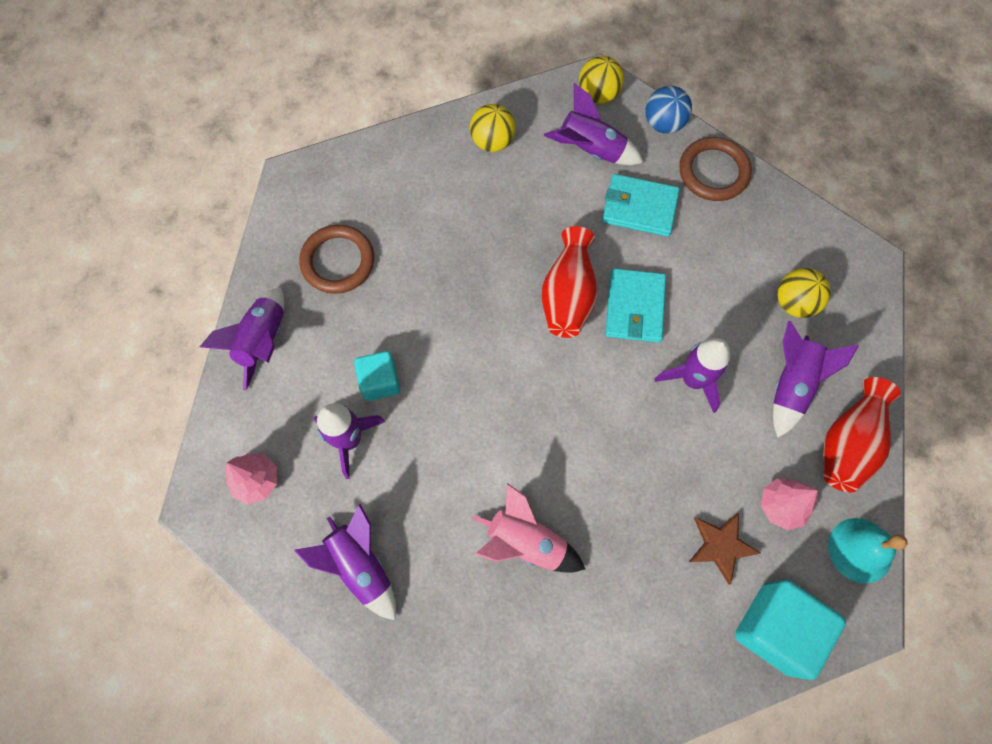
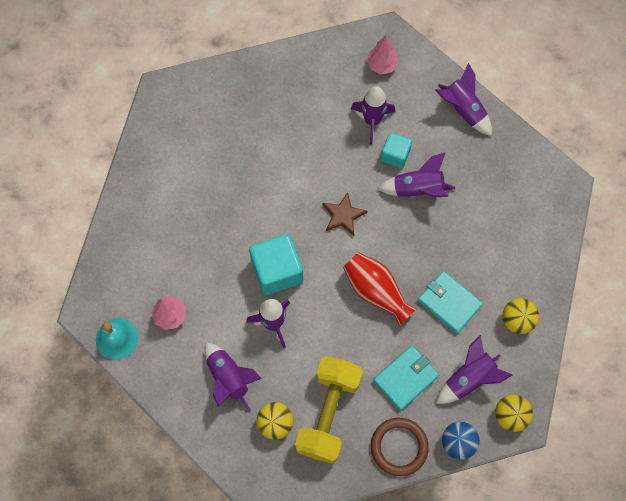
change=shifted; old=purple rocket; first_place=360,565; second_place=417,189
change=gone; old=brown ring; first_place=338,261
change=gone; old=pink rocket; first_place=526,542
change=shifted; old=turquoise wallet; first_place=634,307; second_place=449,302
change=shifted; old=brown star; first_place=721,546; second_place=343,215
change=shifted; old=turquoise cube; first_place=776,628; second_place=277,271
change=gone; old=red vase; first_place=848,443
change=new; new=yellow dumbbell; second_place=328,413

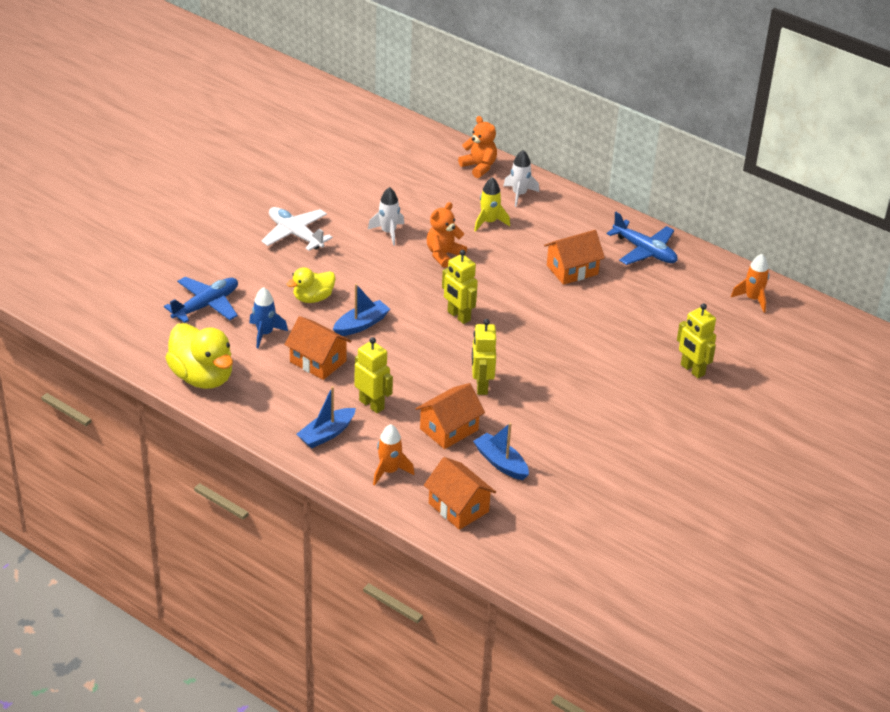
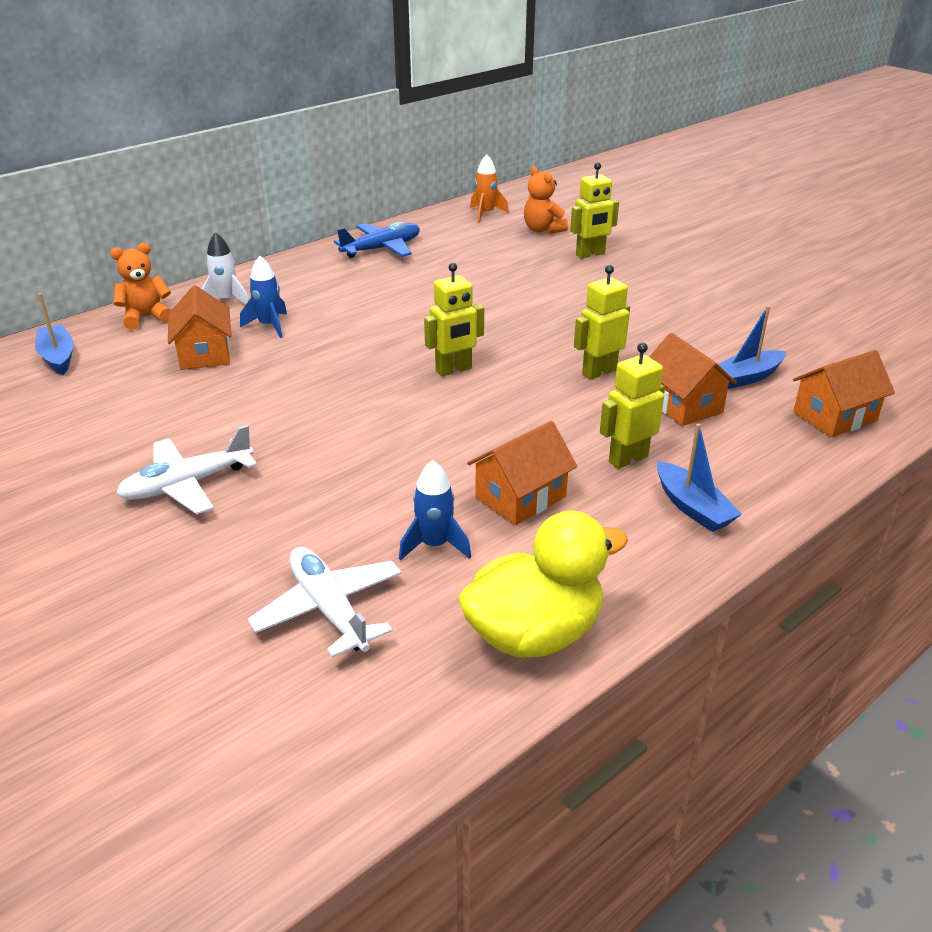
change=repainted; old=blue plane; new=white plane; first_place=206,305; second_place=329,609
change=gone; old=yellow duck; first_place=313,298
change=shifted; old=blue boat; first_place=361,325; second_place=58,357
change=gone; old=white rocket; first_place=388,232
change=gone; old=orange rocket; first_place=389,471
change=shifted; old=orange teddy bear; first_place=443,255; second_place=543,230
change=rotated; old=yellow robot; first_place=481,386; second_place=599,372; degrees=135
change=repainted; old=yellow rocket; new=blue rocket; first_place=489,222; second_place=269,326
change=shifted; old=orange house; first_place=572,270; second_place=204,353

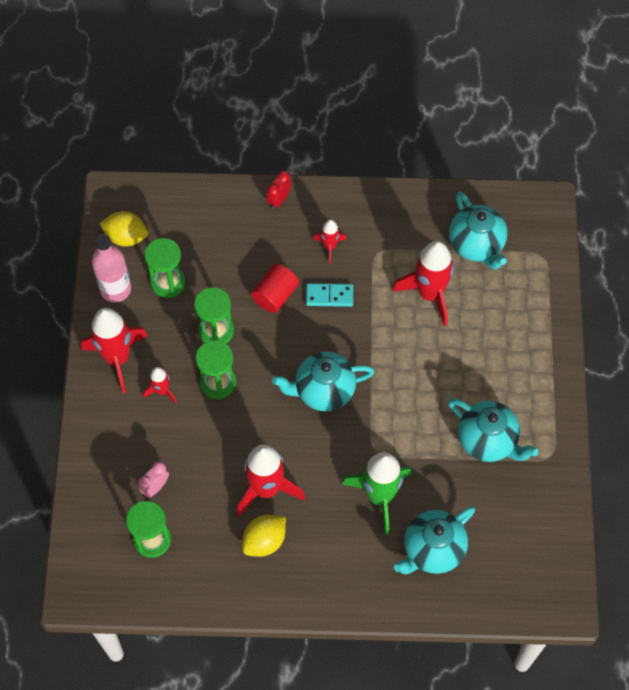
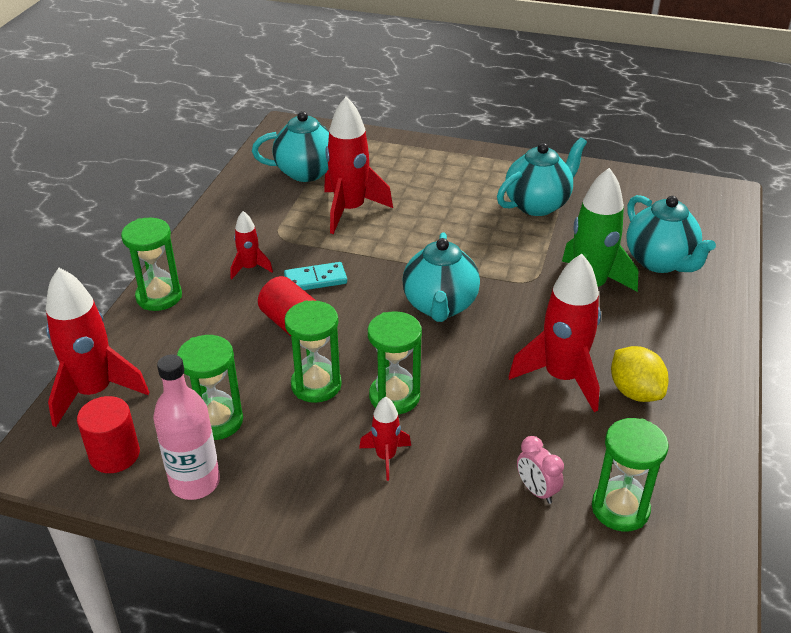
change=shifted; old=red rocket; first_place=117,358; second_place=95,392
change=swapped; old=yellow lemon; new=red cylinder; first_place=126,237; second_place=114,455
change=swapped; old=red clock; new=green hourglass; first_place=279,200; second_place=159,296
change=rotated; old=turquoise domino; first_place=329,296; second_place=315,280; degrees=60

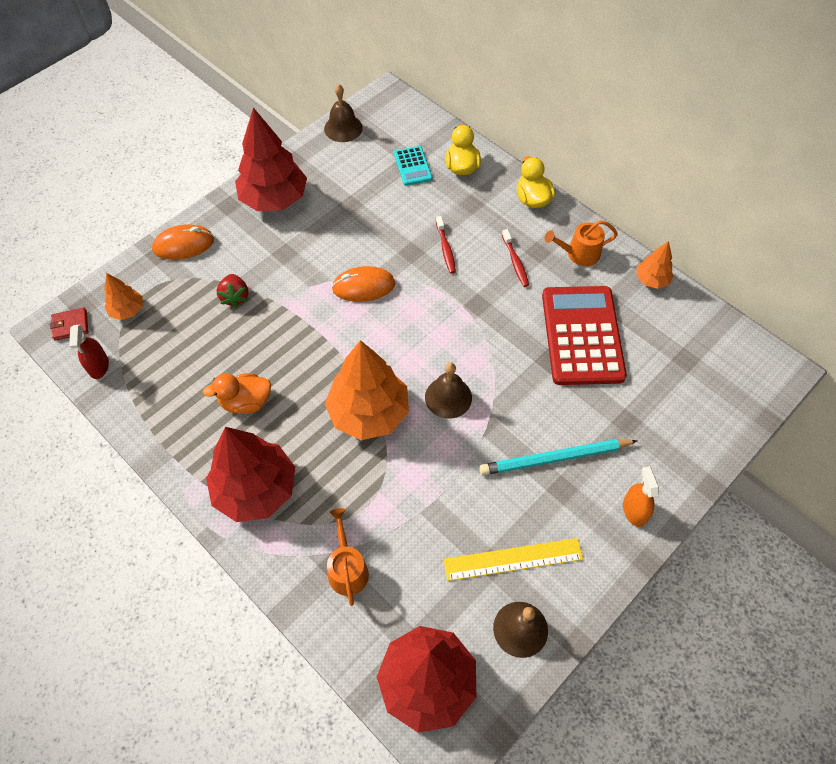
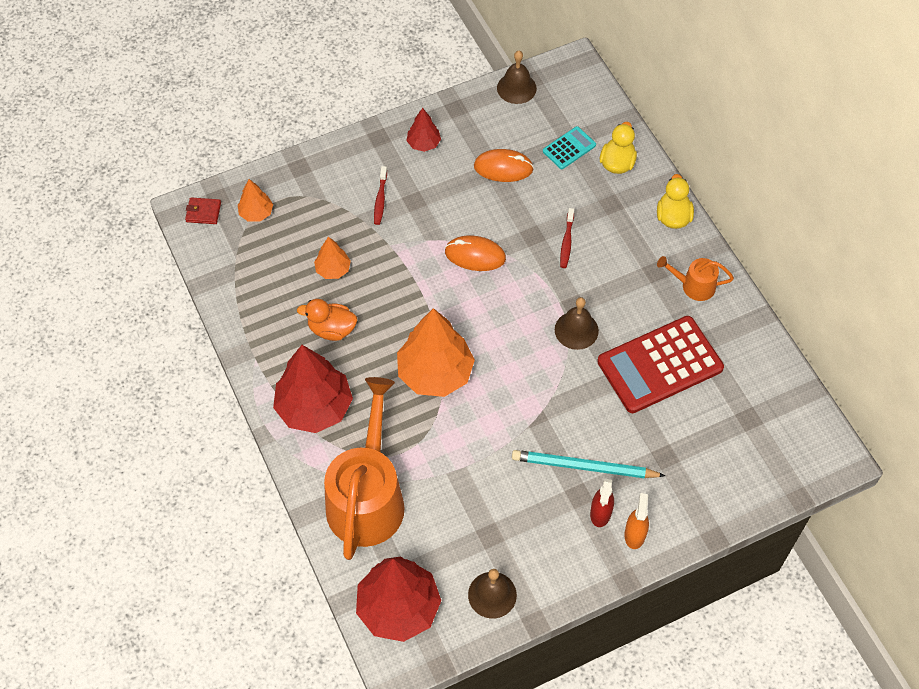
change=shifted; old=red spray bottle; first_place=99,366; second_place=600,513
change=shifted; old=orange mouse; first_place=184,245; second_place=503,168
change=gone; old=red strawberry; first_place=235,297
change=scaled; old=red tree; first_place=274,199; second_place=424,144; factor=0.49
change=scaled; old=orange watering can; first_place=347,569; second_place=367,498; factor=2.18
change=rotated; old=turquoise calculator; first_place=412,166; second_place=569,148; degrees=-135
change=shifted; old=brown bell; first_place=448,397; second_place=576,330
change=gone; old=yellow ruler; first_place=513,559
change=shifted; old=red toothbrush; first_place=515,262; second_place=380,199
change=rotated; old=red calculator; first_place=582,335; second_place=660,365; degrees=-135
change=shifted; old=orange tree; first_place=651,280; second_place=333,269

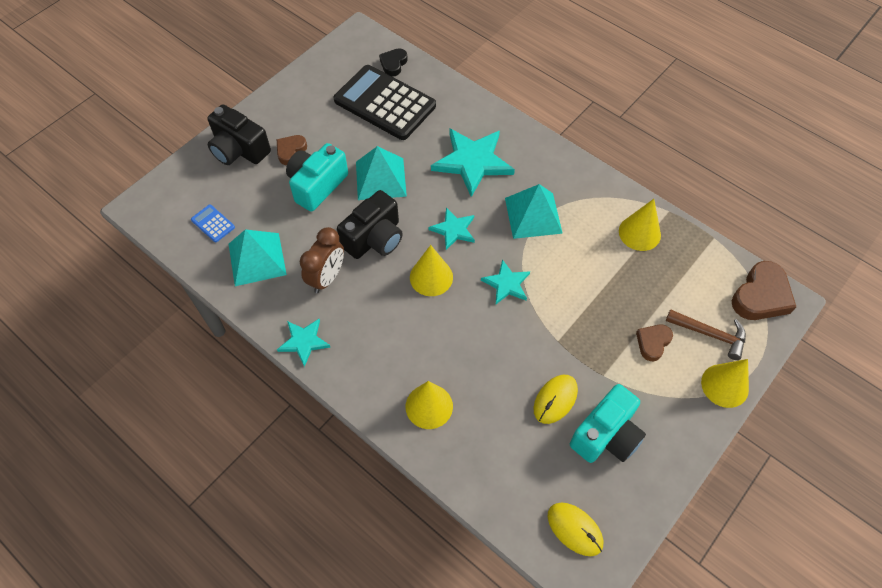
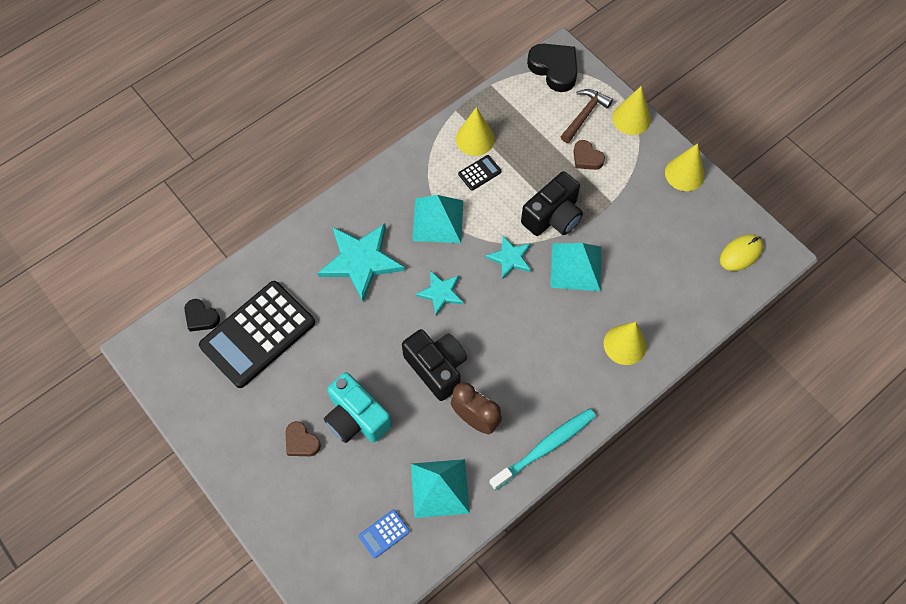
change=shifted; old=black camera; first_place=239,150; second_place=553,216
change=swapped; old=turquoise star; new=turquoise toothbrush; first_place=304,341; second_place=544,448
change=shifted; old=turquoise pyramid; first_place=381,178; second_place=576,266
change=shifted; old=yellow cone; first_place=431,277; second_place=684,174
change=gone; old=yellow mouse; first_place=555,400
change=gone; old=turquoise camera; first_place=606,435
change=repainted; old=brown heart; new=black heart; first_place=761,296; second_place=554,69
change=new; new=black calculator; second_place=479,173

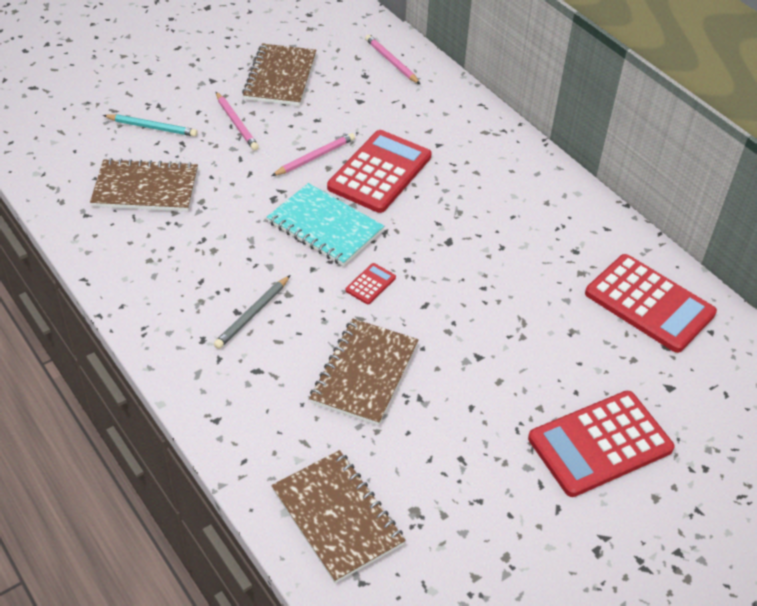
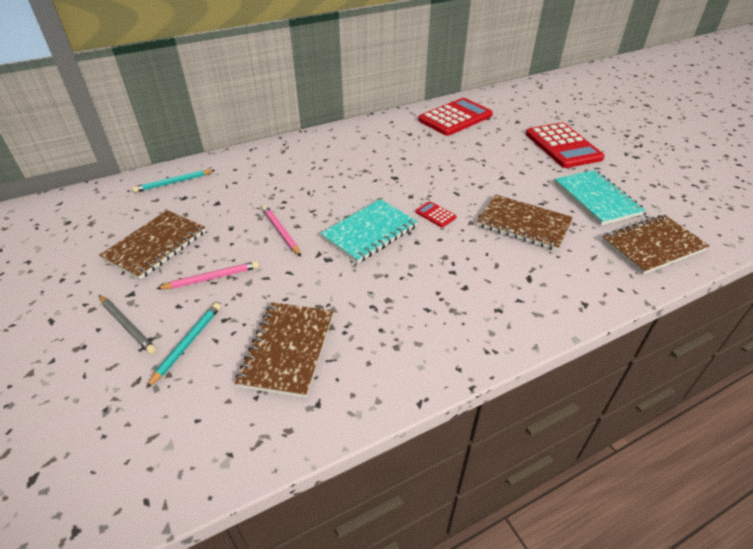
change=shifted; old=grey pencil; first_place=252,314; second_place=127,326
change=rotated; old=brown notebook; first_place=280,77; second_place=156,246; degrees=-75
change=gone; old=red calculator; first_place=380,172
change=repainted; old=pink pencil; new=turquoise pencil; first_place=391,61; second_place=173,183
change=new; new=turquoise notebook; second_place=596,199

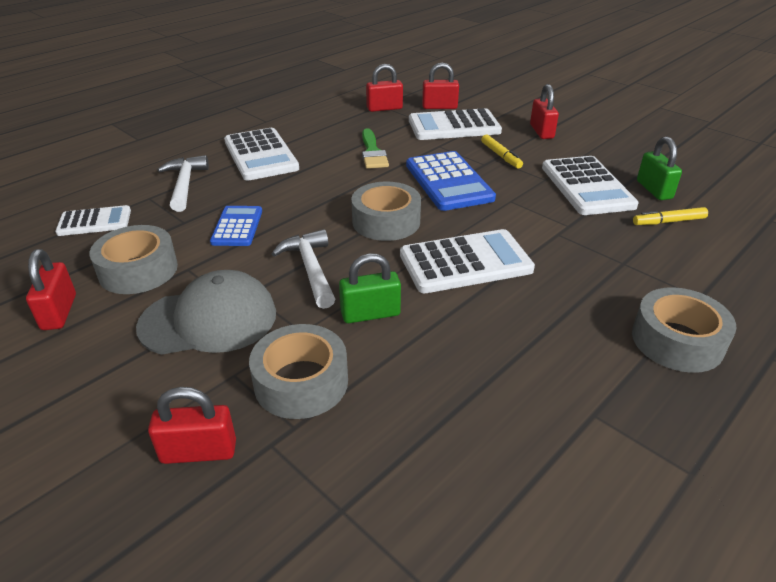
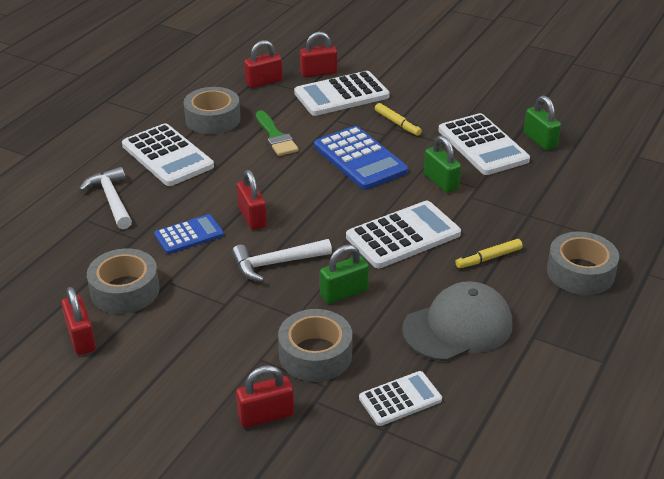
change=shifted; old=white calculator; first_place=94,222; second_place=400,399
change=shifted; old=grey cap; first_place=209,320; second_place=458,327
change=rotated; old=blue calculator; first_place=237,227; second_place=189,235; degrees=75
change=rotated; old=white hammer; first_place=310,269; second_place=276,263; degrees=-75
change=shifted; old=grey tape; first_place=386,221; second_place=213,119
change=shifted; old=red padlock; first_place=541,131; second_place=252,217
change=shifted; old=yellow marker; first_place=668,222; second_place=488,258
change=new; new=green padlock; second_place=441,182

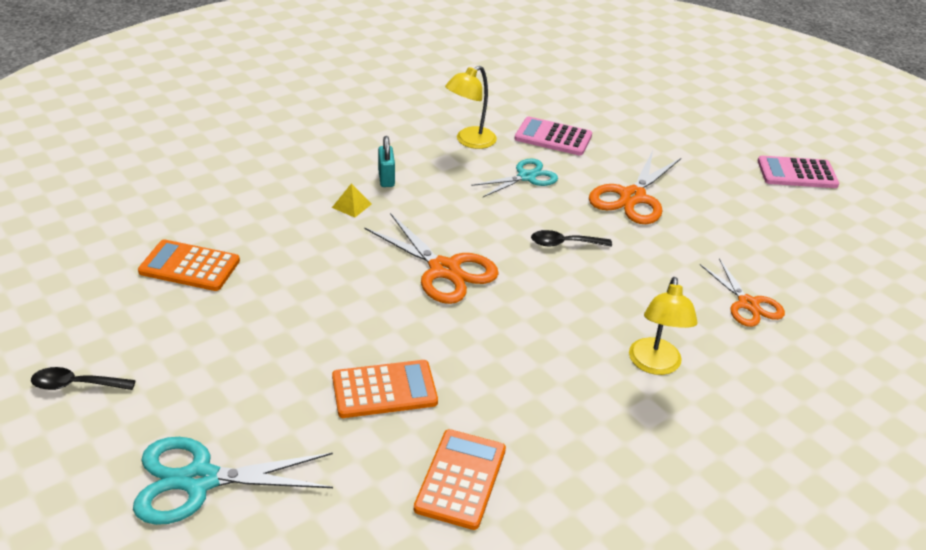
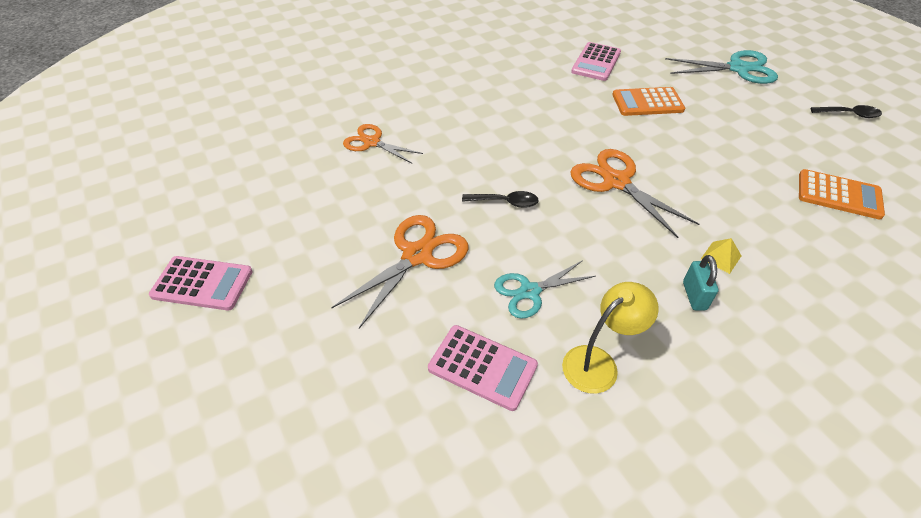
change=repainted; old=orange calculator; new=pink calculator; first_place=460,479; second_place=596,62
change=gone; old=yellow lamp; first_place=655,365
change=rotated; old=orange scissors; first_place=748,304; second_place=371,142; degrees=-45

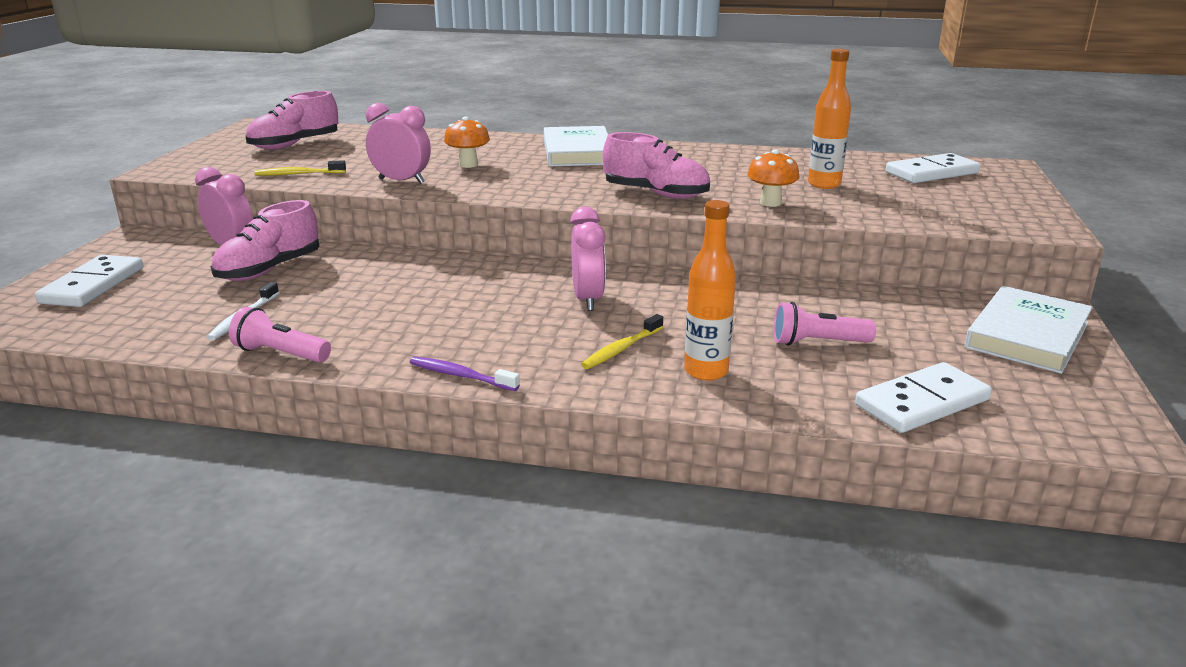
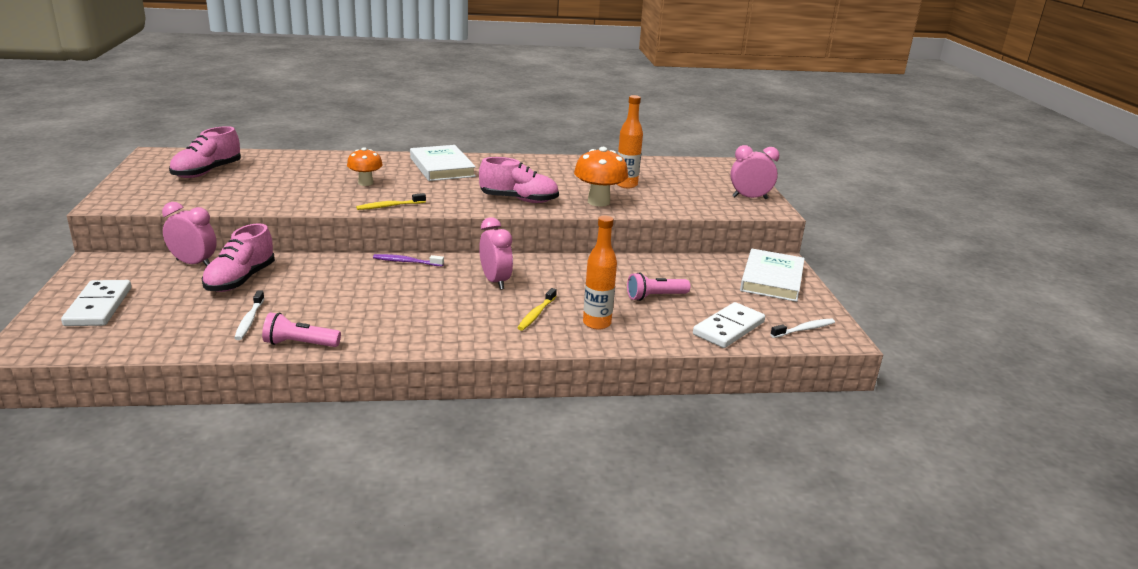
change=shifted; old=yellow toothbrush; first_place=298,174; second_place=389,206
change=shifted; old=pink clock; first_place=401,181; second_place=749,198
change=shifted; old=purple toothbrush; first_place=461,376; second_place=406,262
change=scaled; old=orange mushroom; first_place=770,203; second_place=598,202; factor=1.53
change=gone; old=white domino; first_place=931,173
change=new; new=white toothbrush; second_place=804,329

